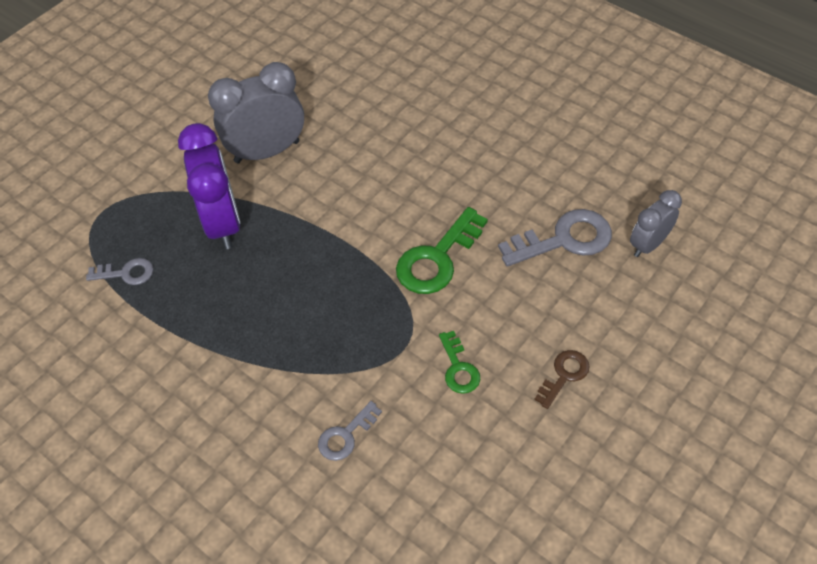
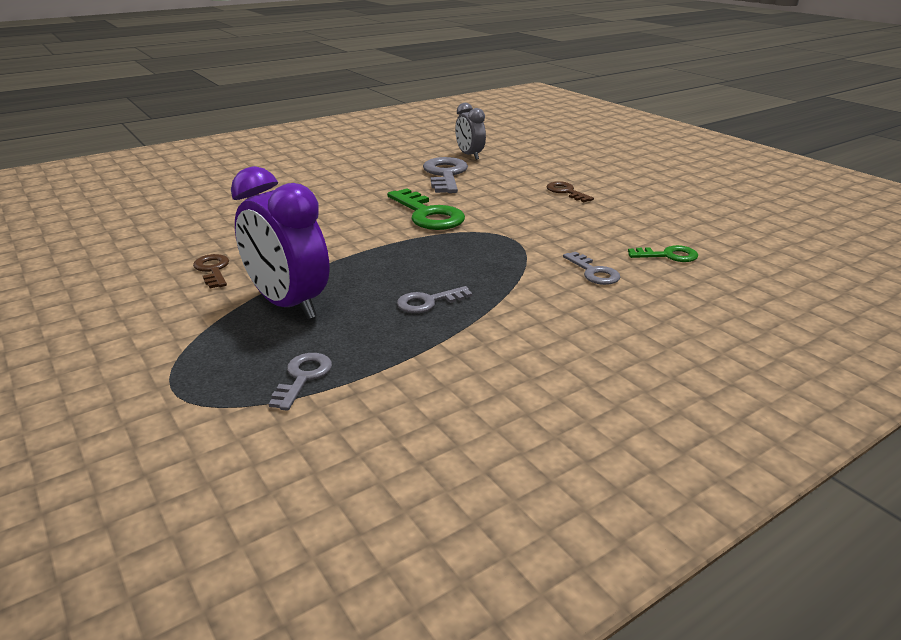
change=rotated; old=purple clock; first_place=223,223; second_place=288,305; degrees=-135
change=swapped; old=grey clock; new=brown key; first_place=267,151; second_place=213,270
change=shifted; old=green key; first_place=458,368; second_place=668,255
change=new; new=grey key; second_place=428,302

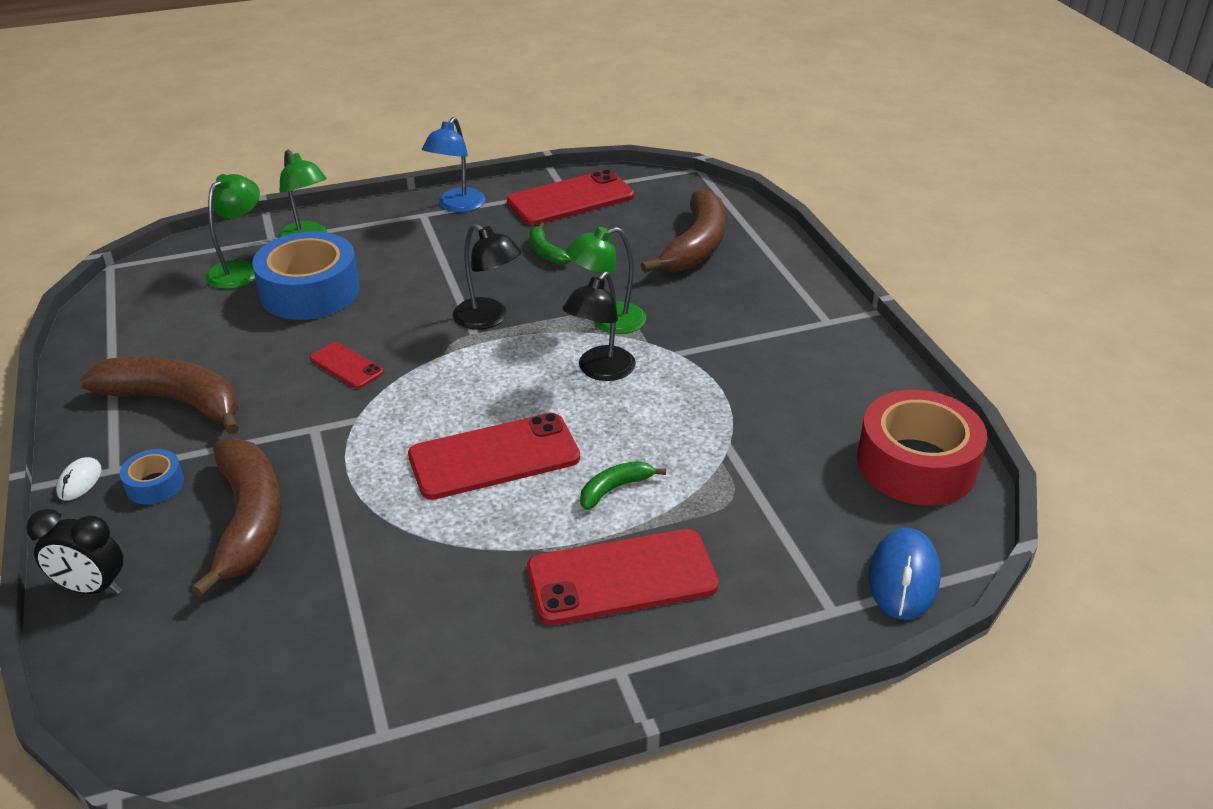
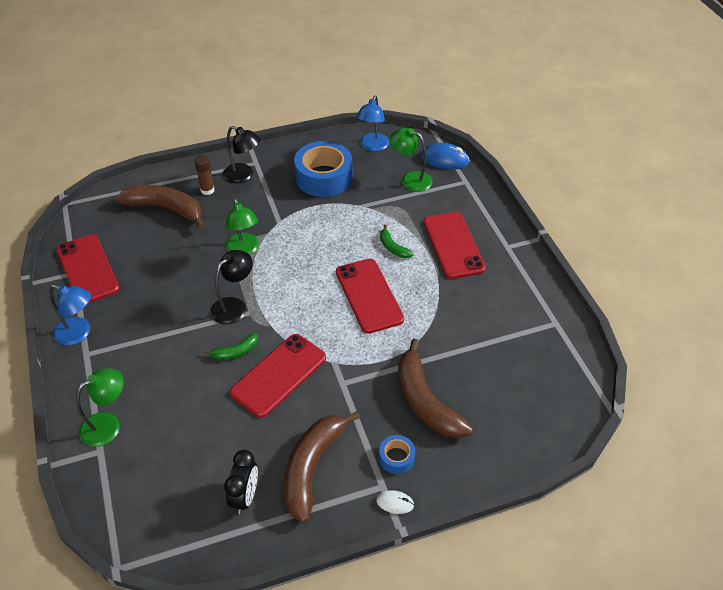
change=shifted; old=black clock; first_place=91,588; second_place=245,497
change=rotated; old=brown banana; first_place=248,521; second_place=425,401; degrees=-105
change=shifted; old=green lamp; first_place=240,269; second_place=410,179
change=shifted; old=blue tape; first_place=310,291; second_place=324,177
change=scaled; old=red phone; first_place=346,366; second_place=279,375; factor=1.93
change=shifted; old=green banana; first_place=545,252; second_place=236,351
change=shifted; old=black lamp; first_place=600,371; second_place=243,176
change=swapped; old=red tape; new=blue lamp; first_place=916,464; second_place=372,146
change=new; new=brown glue stick; second_place=207,190

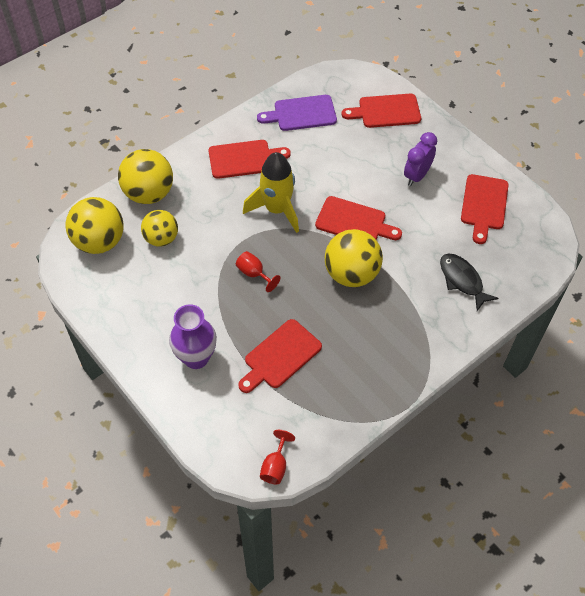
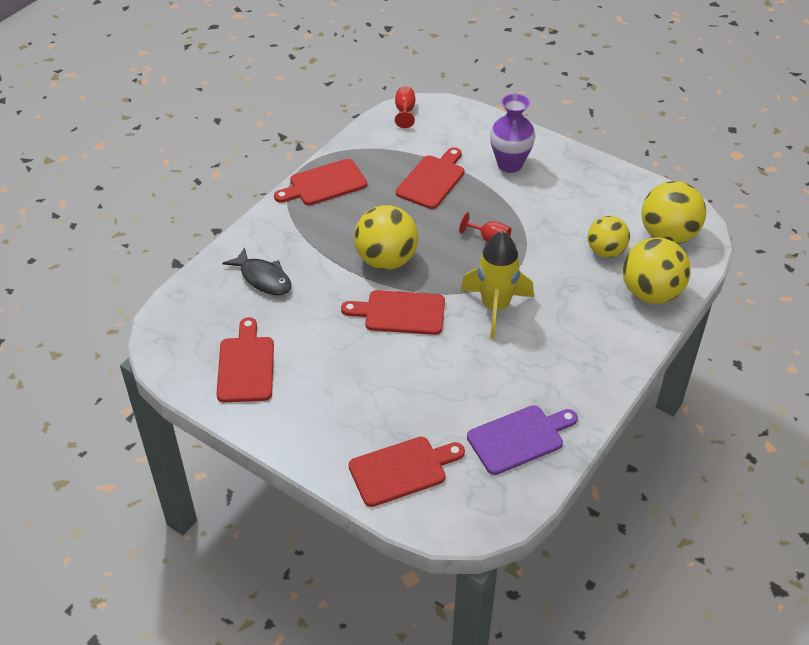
change=shifted; old=red cutting board; first_place=244,159; second_place=324,184
change=gone; old=purple clock; first_place=417,176

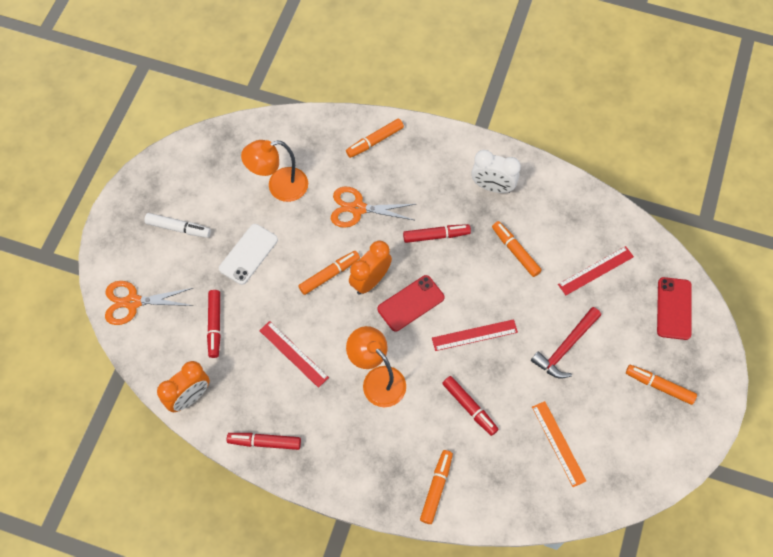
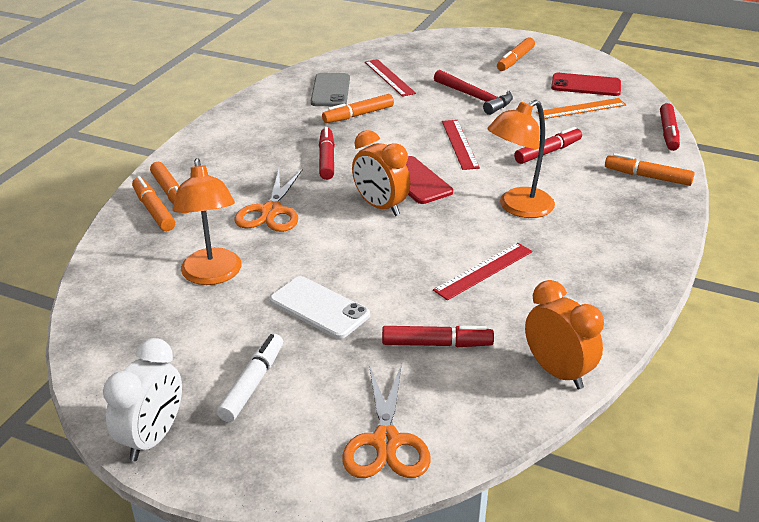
change=shifted; old=red marker; first_place=264,442; second_place=668,133
change=shifted; old=orange marker; first_place=329,275; second_place=154,210
change=shifted; old=white clock; first_place=492,187; second_place=153,438
change=shifted; old=red phone; first_place=674,308; second_place=586,85
change=new; new=grey phone; second_place=330,90

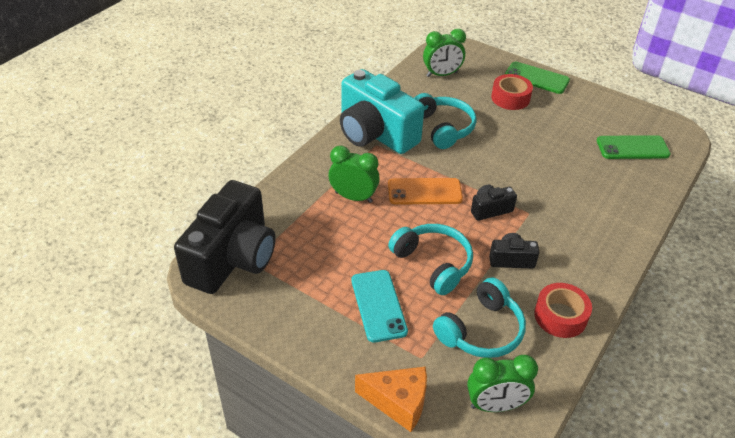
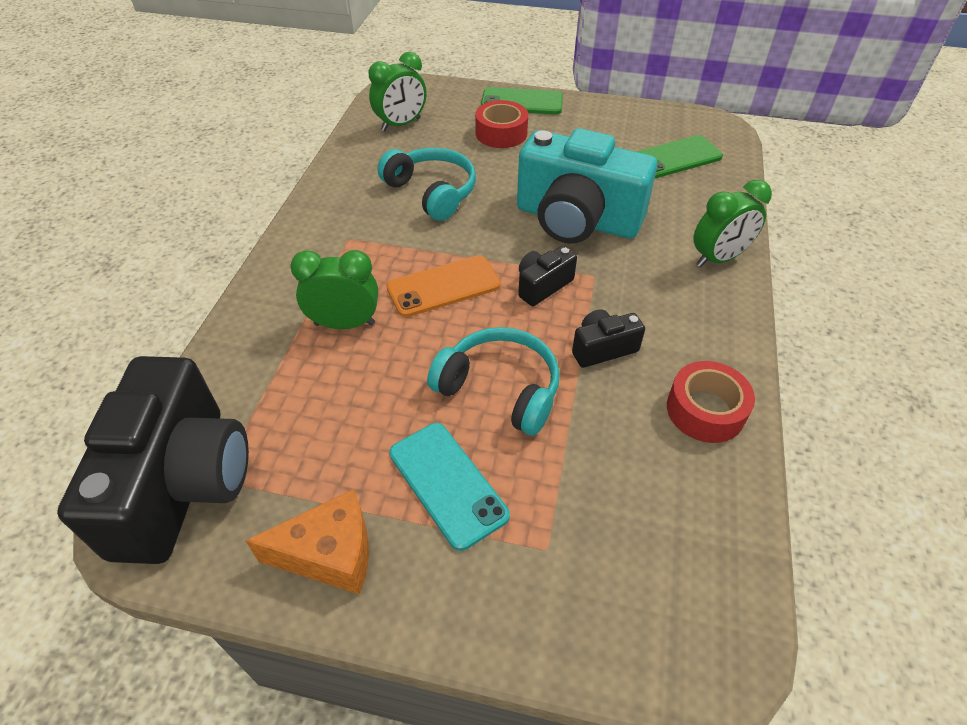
change=shifted; old=turquoise camera; first_place=375,133; second_place=576,220
change=shifted; old=orange cheese; first_place=398,402; second_place=330,554
change=gone; old=turquoise headphones; first_place=481,330
change=shifted; old=green clock; first_place=495,405; second_place=718,258

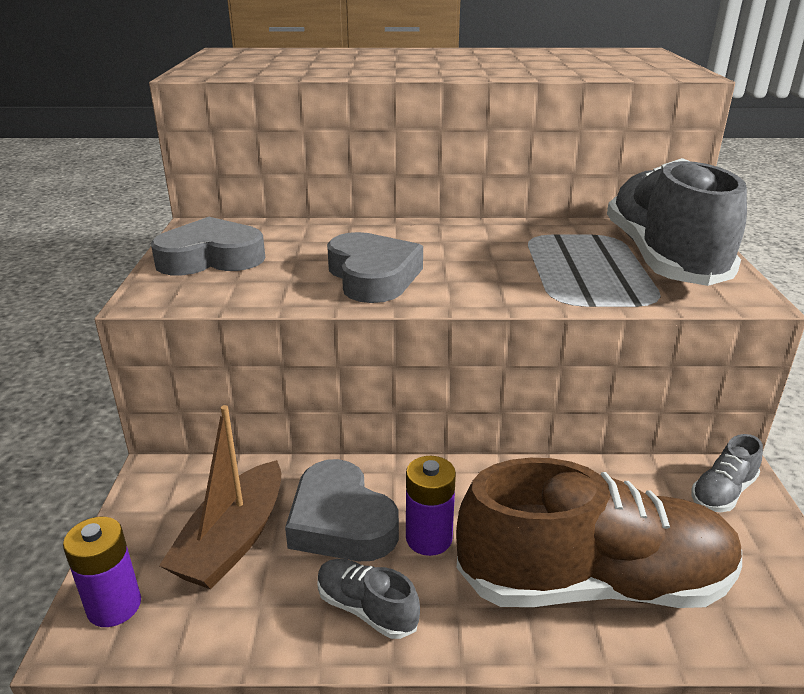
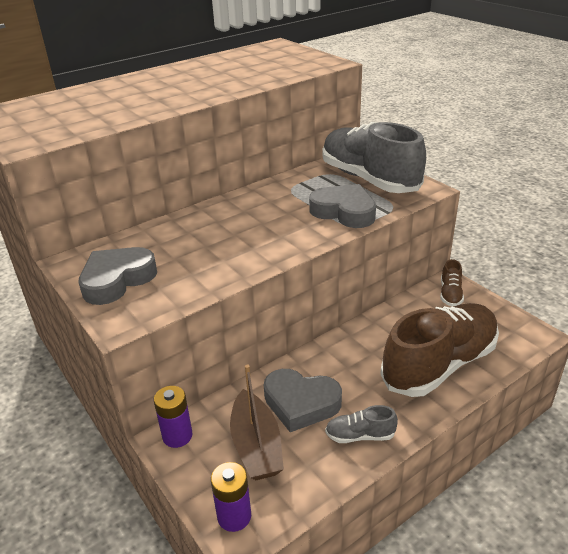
change=shifted; old=grey heart; first_place=373,276; second_place=344,212
change=shifted; old=purple battery; first_place=429,538; second_place=177,436
change=repainted; old=grey shoe; new=brown shoe; first_place=722,492; second_place=450,294

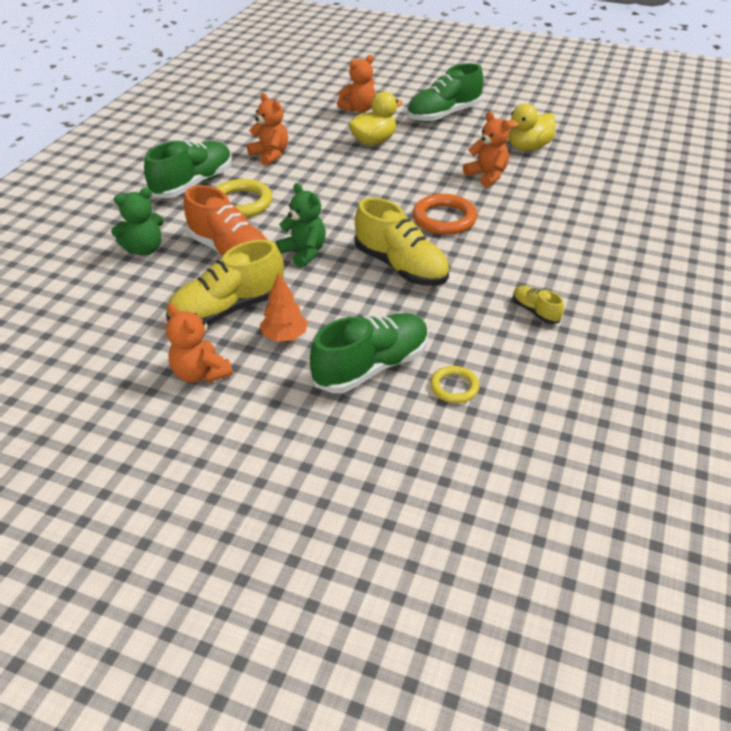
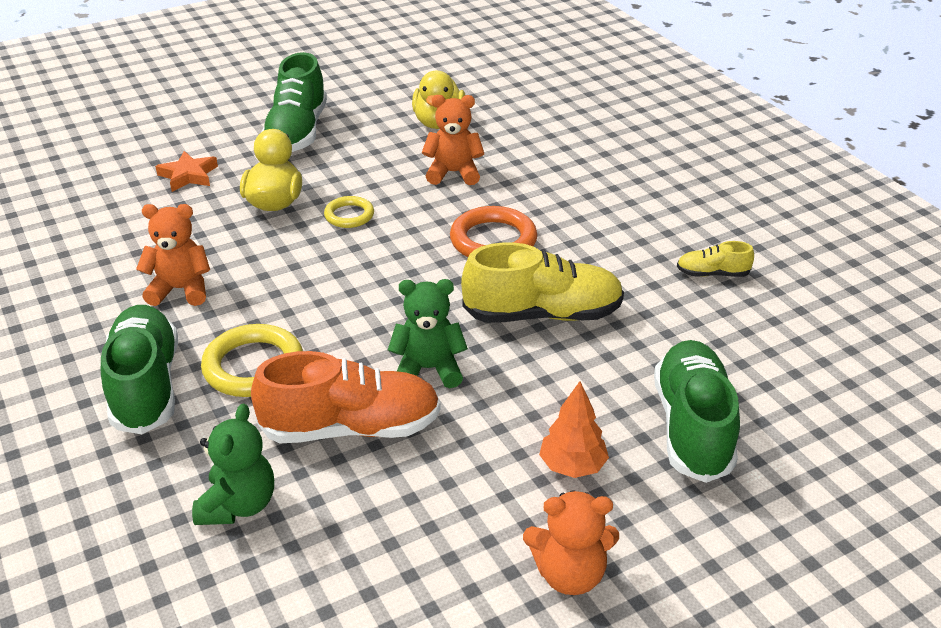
change=gone; old=yellow shoe; first_place=228,309
change=swapped; old=orange teddy bear; new=orange star; first_place=358,109; second_place=188,175
change=shifted; old=yellow ring; first_place=454,387; second_place=349,215

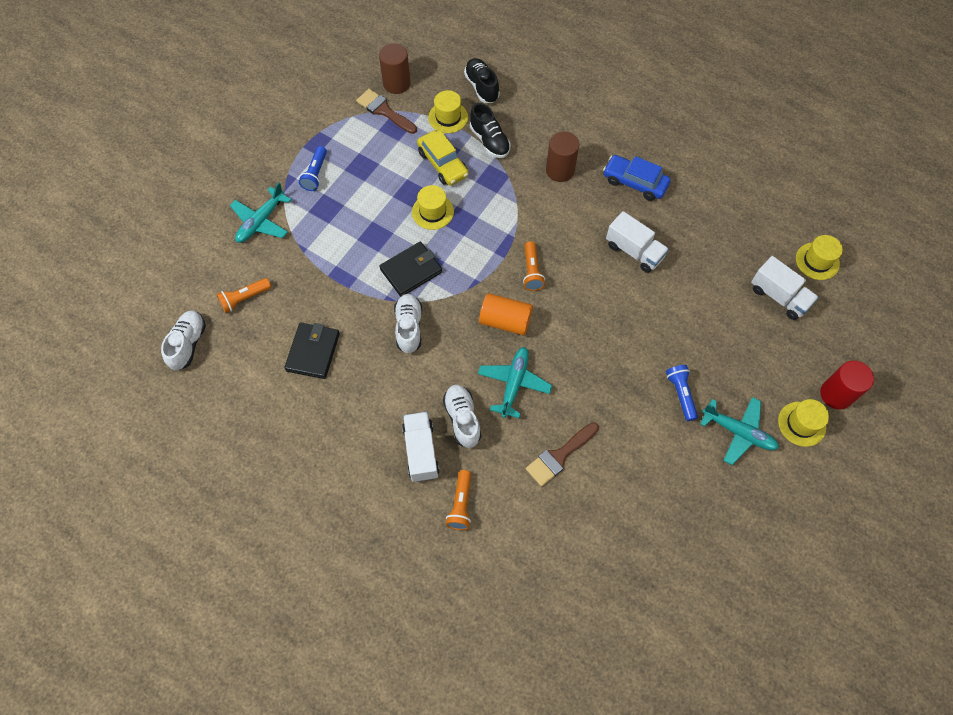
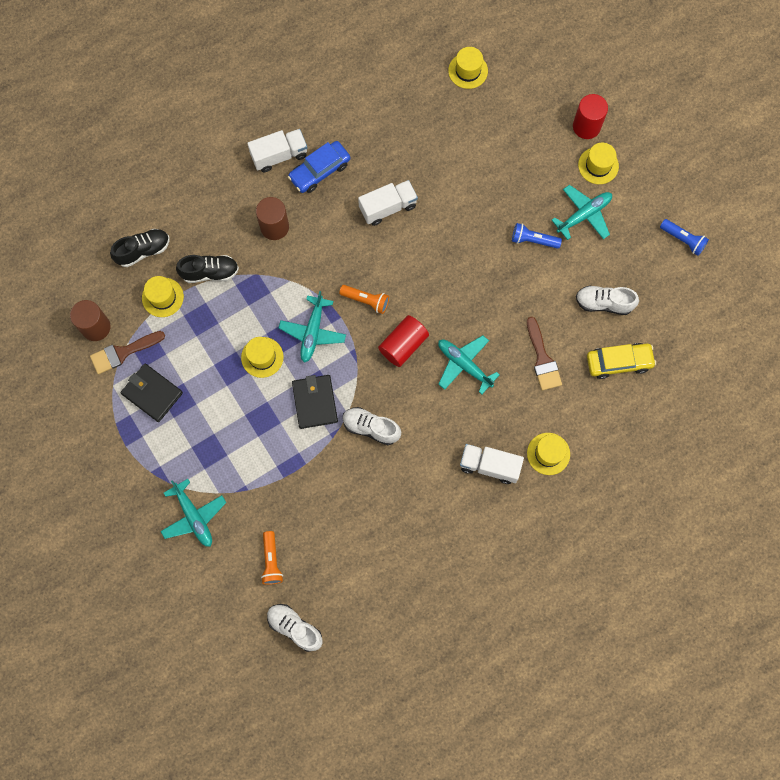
change=shifted; old=black wallet; first_place=313,352; second_place=152,393
change=shifted; old=blue flashlight; first_place=315,174; second_place=683,240
change=shifted; old=yellow car; first_place=443,164; second_place=619,362
change=shifted; old=white shoe; first_place=462,419; second_place=603,303
change=swapped; old=orange flashlight; new=yellow hat; first_place=461,504; second_place=548,453
change=rotated; old=black shoe; first_place=482,87; second_place=143,251; degrees=150
change=repainted; old=orange cylinder; new=red cylinder; first_place=505,321; second_place=403,345
change=shifted; old=white truck; first_place=779,296; second_place=279,155
change=new; new=turquoise plane; second_place=313,332

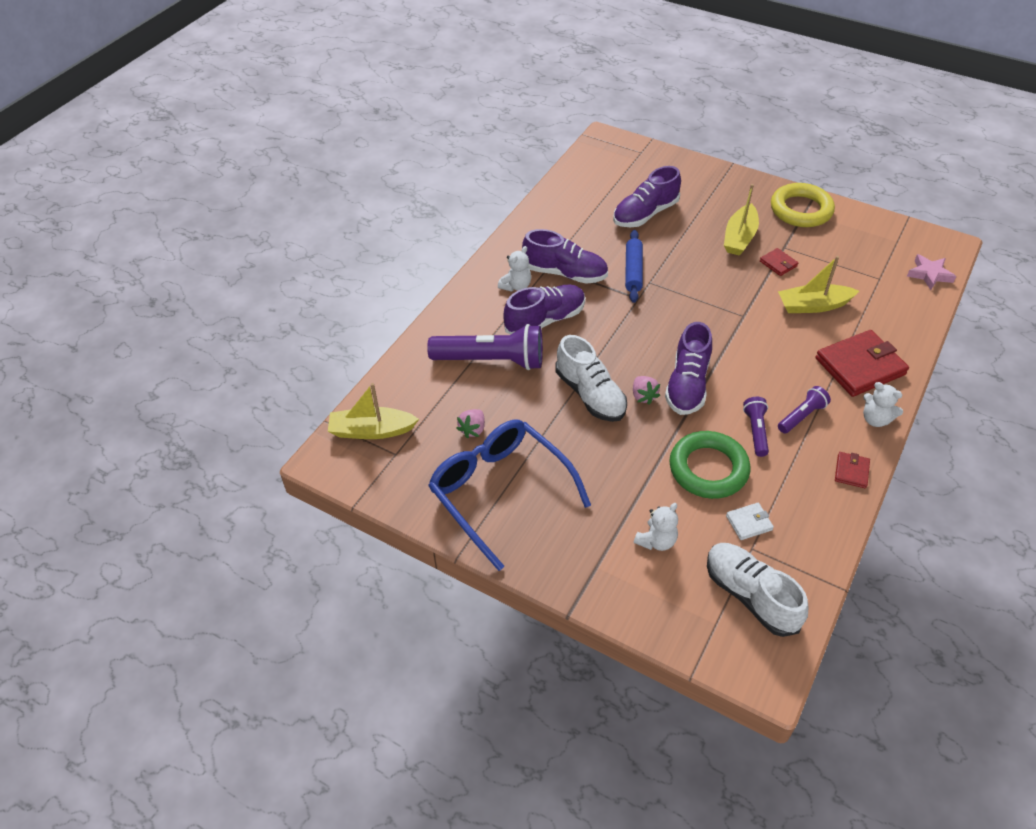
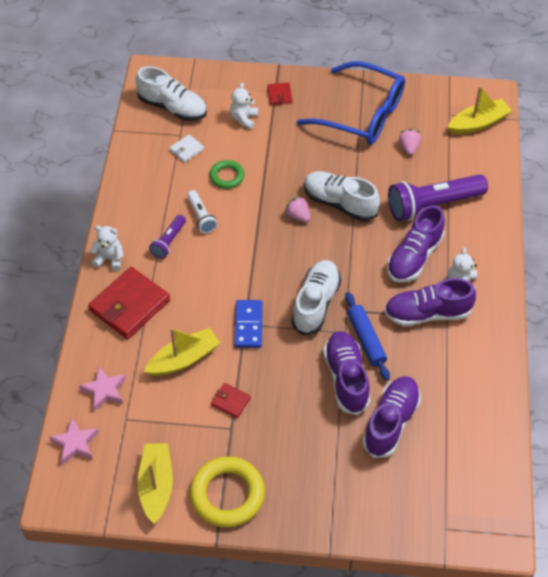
change=shifted; old=purple shoe; first_place=687,384; second_place=346,378
change=scaled; old=green ring; first_place=708,469; second_place=227,176; factor=0.57
change=shifted; old=yellow boat; first_place=739,237; second_place=156,485
change=repainted; old=purple flashlight; new=white flashlight; first_place=756,431; second_place=201,217
change=shifted; old=red wallet; first_place=851,471; second_place=279,95
change=new; new=pink star; second_place=104,390
change=new; new=blue domino; second_place=248,325
change=new; new=white shoe; second_place=315,303

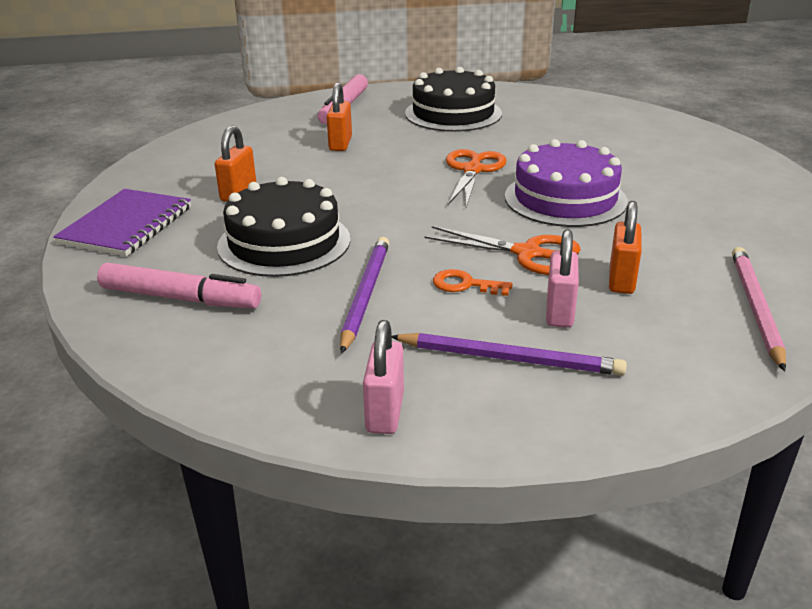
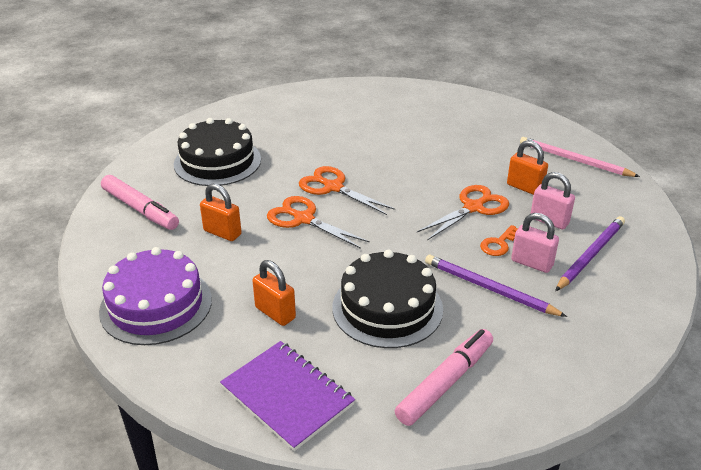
change=shifted; old=pink padlock; first_place=385,412; second_place=531,263
change=shifted; old=purple cake; first_place=565,198; second_place=156,305
change=new; new=orange scissors; second_place=303,219

